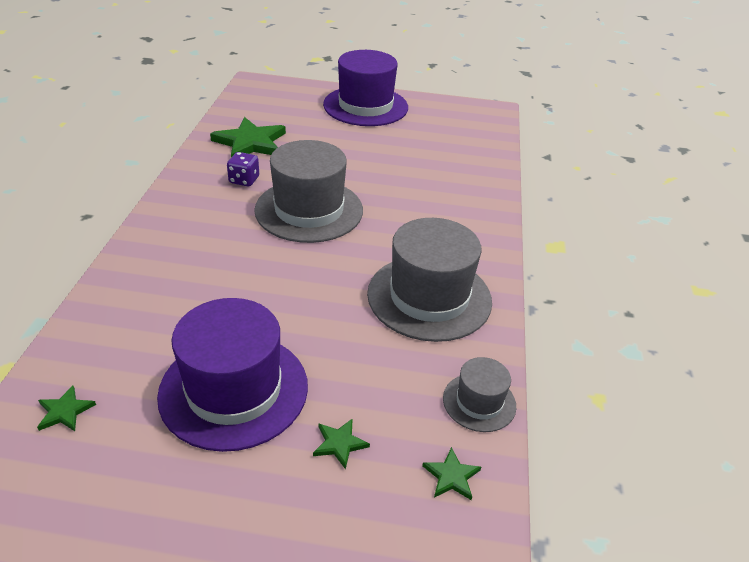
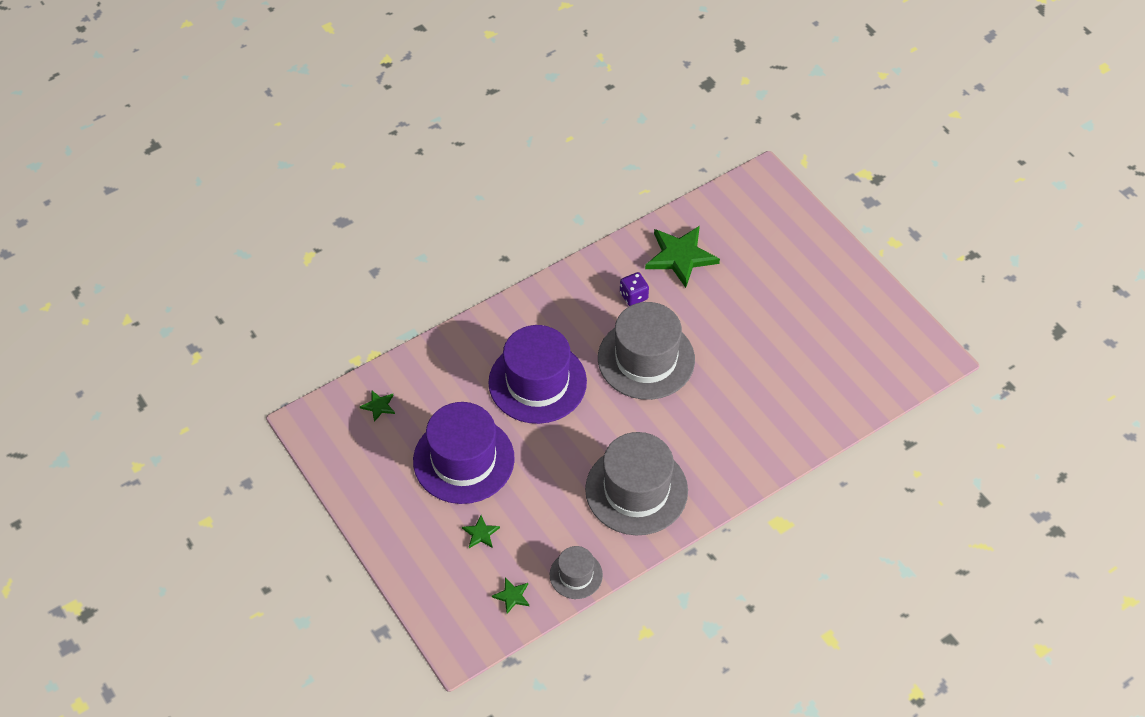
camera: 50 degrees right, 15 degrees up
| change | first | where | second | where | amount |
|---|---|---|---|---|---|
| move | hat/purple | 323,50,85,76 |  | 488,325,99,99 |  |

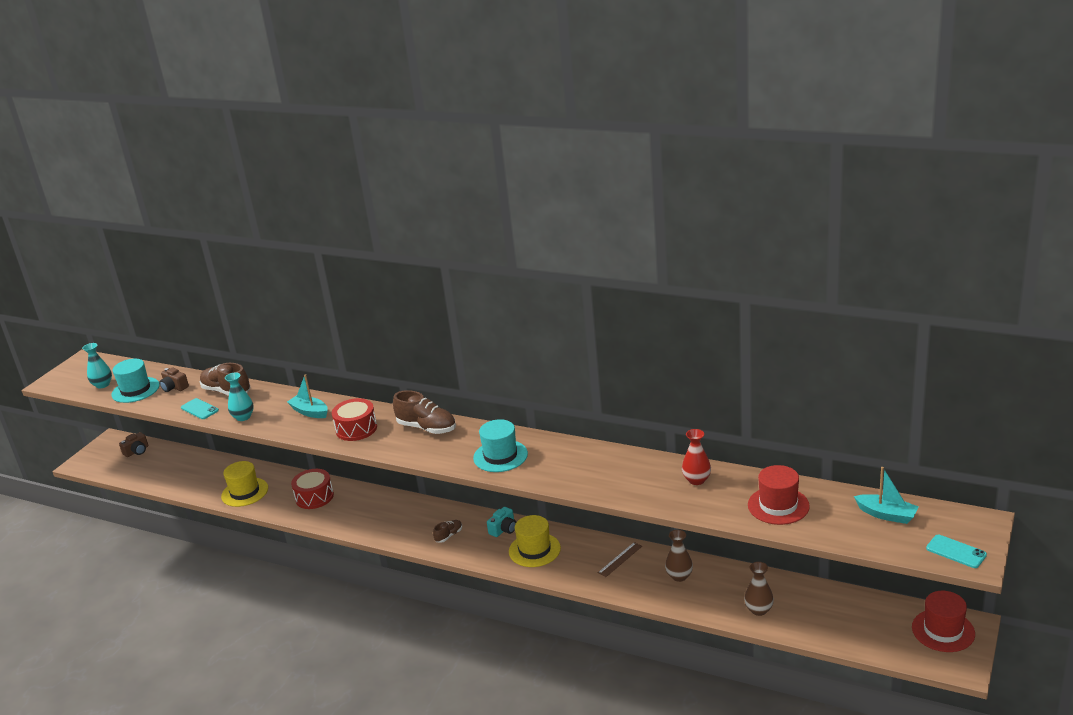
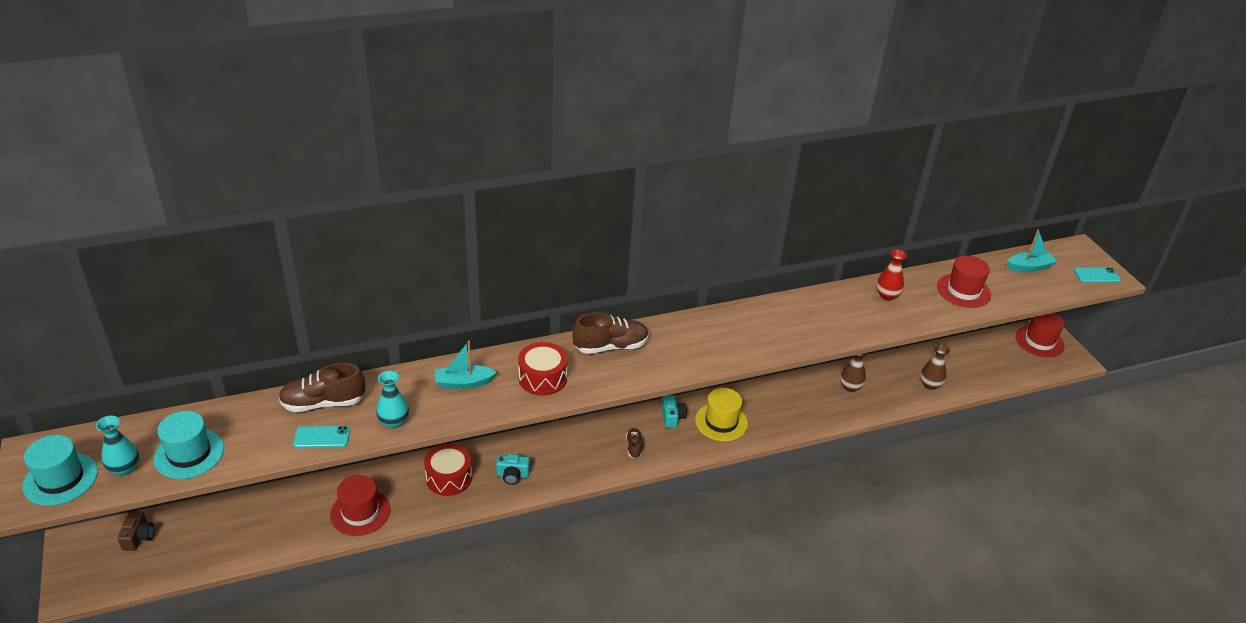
camera: 50 degrees left, 10 degrees up
| change | first | where | second | where | amount |
|---|---|---|---|---|---|
| delete | camera/brown | 159,368,30,24 |  |  |  |
| delete | ruler/brown | 598,542,44,35 |  |  |  |
| insert |  |  | camera/turquoise | 496,454,34,31 |  |
| move | hat/turquoise | 473,419,55,53 |  | 22,435,76,71 |  |
| recolor | hat/yellow | 221,461,47,46 | hat/red | 330,475,61,61 |  |

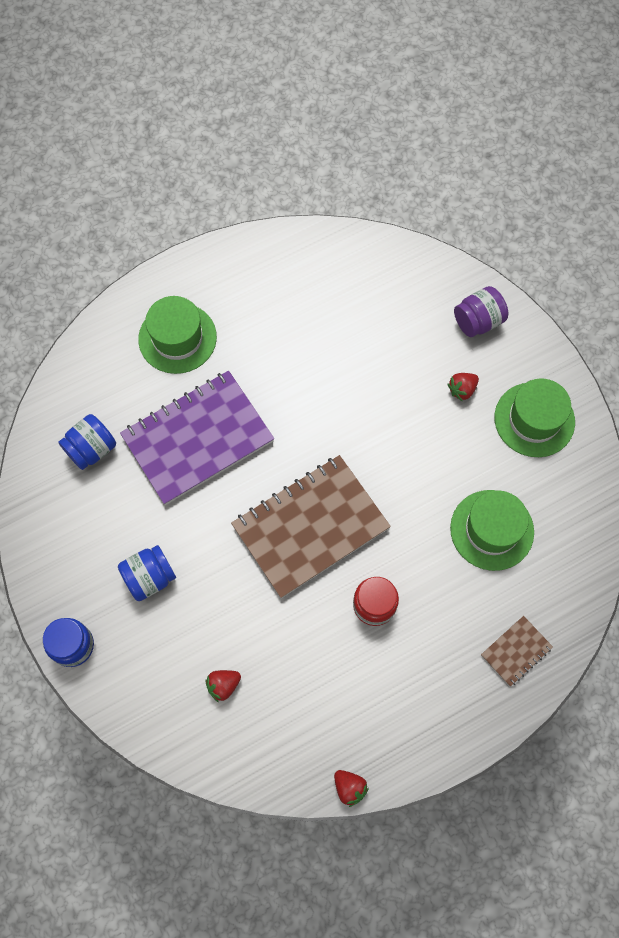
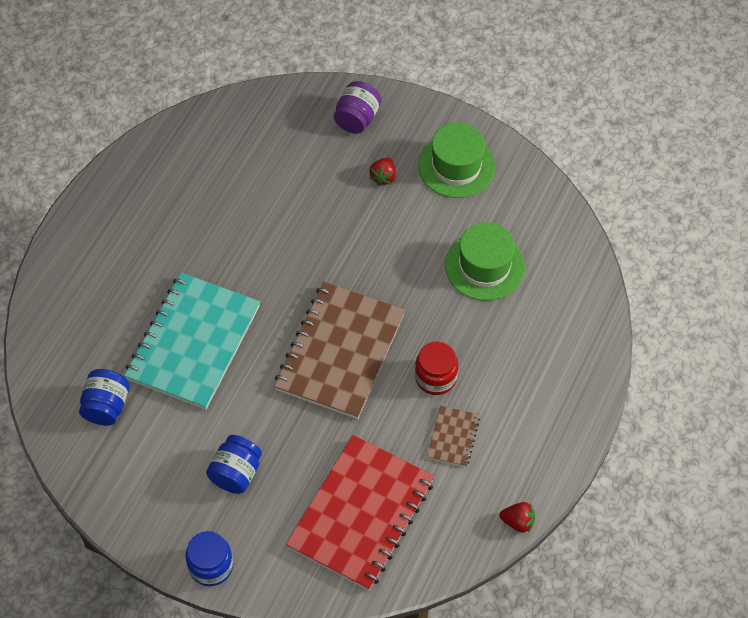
camera: 35 degrees left, 10 degrees down
| change | first | where | second | where | amount |
|---|---|---|---|---|---|
| delete | hat/green | 138,296,79,78 |  |  |  |
| move | notebook/brown | 481,616,72,71 |  | 427,406,53,61 |  |
| replace | strawberry/red | 206,670,35,32 | notebook/red | 286,435,148,156 |  |
| recolor | notebook/purple | 120,371,154,134 | notebook/turquoise | 124,273,136,137 |  |

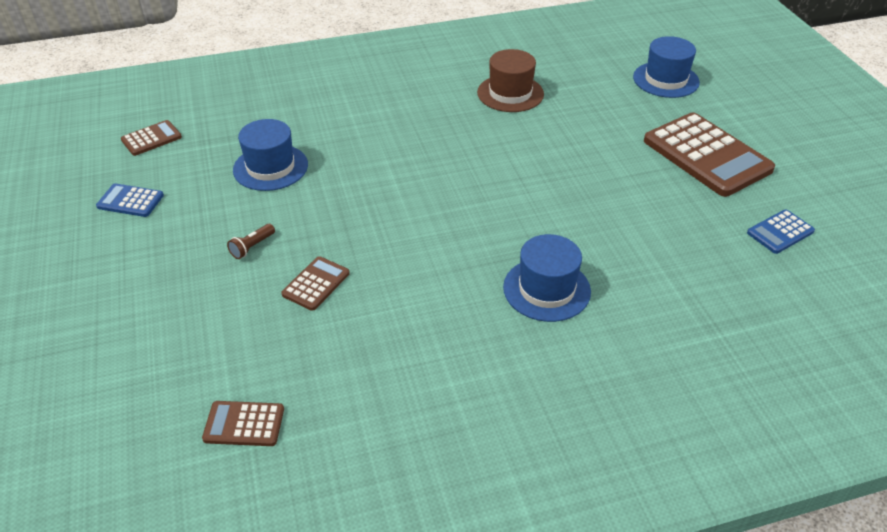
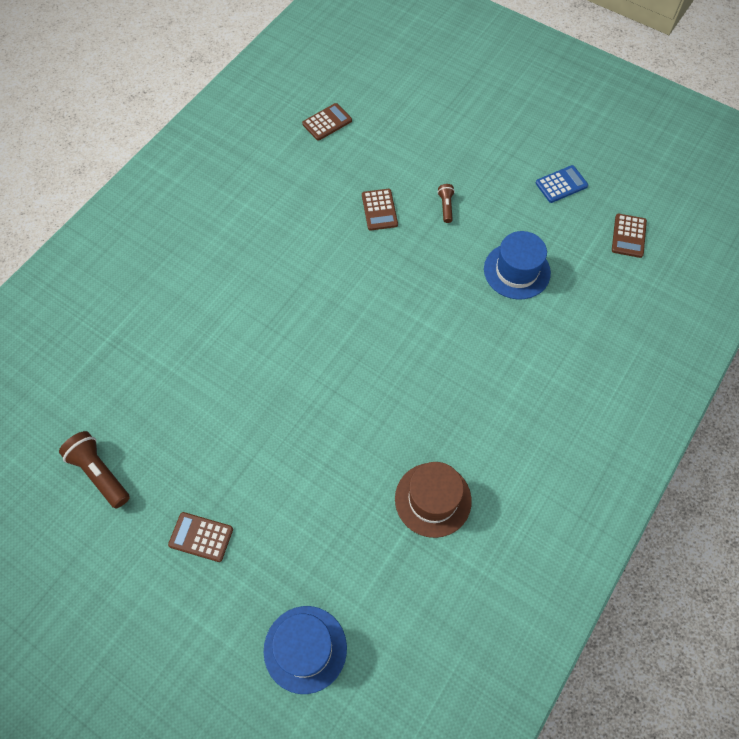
camera: 140 degrees right, 20 degrees up
| change | first | where | second | where | amount |
|---|---|---|---|---|---|
| delete | hat/blue | 503,234,88,88 |  |  |  |
| replace | calculator/blue | 747,209,68,45 | flashlight/brown | 59,431,71,78 |  |
| resize | calculator/brown | 644,112,131,85 |  | 168,512,65,50 | x0.47 |

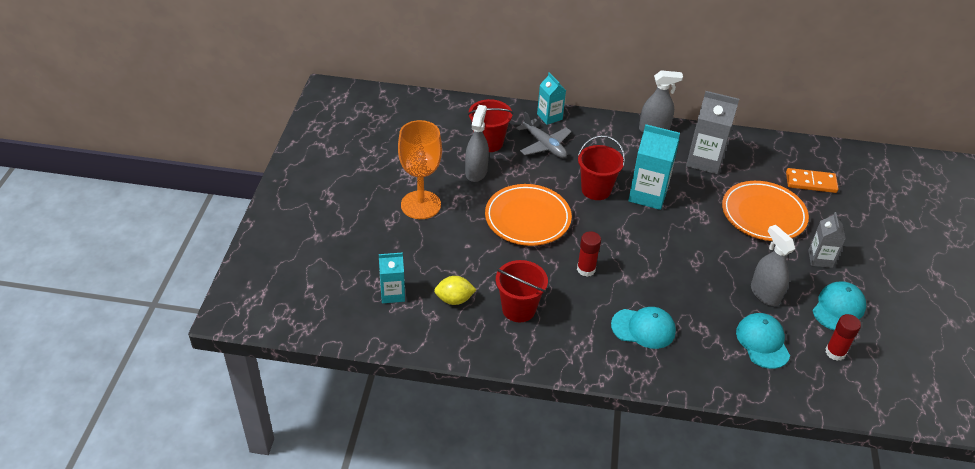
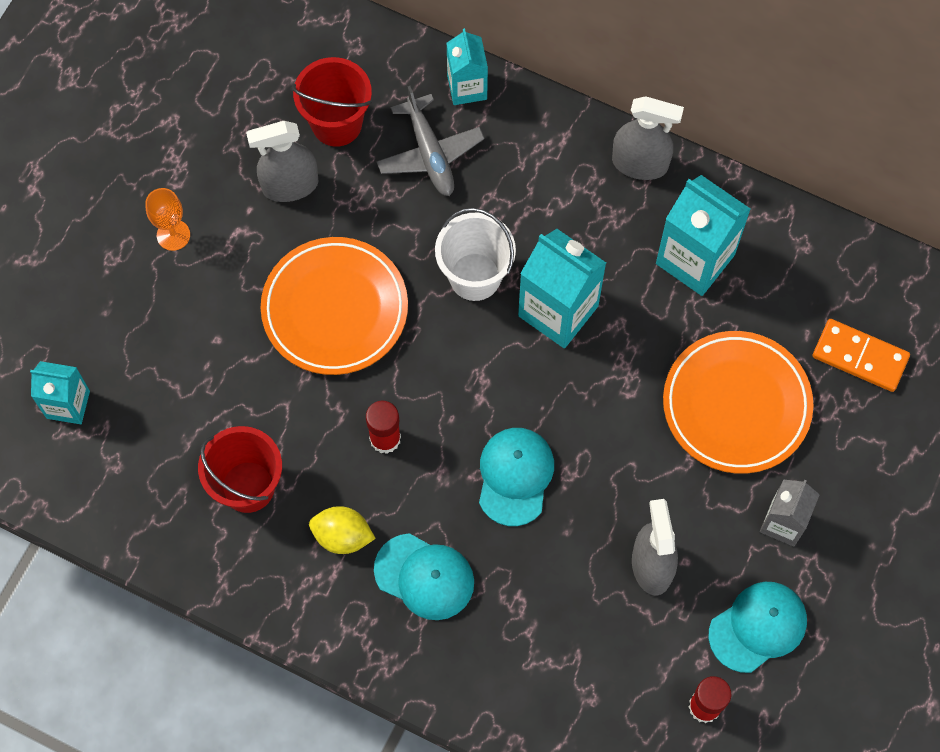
camera: 20 degrees right, 25 degrees up
| change | first | where | second | where | amount |
|---|---|---|---|---|---|
| move | lemon/yellow | 434,276,43,29 |  | 309,506,67,48 |  |
| move | cap/turquoise | 736,313,54,56 |  | 479,428,75,98 |  |
| recolor | bucket/red | 578,135,47,65 | bucket/white | 435,208,81,93 |  |
| recolor | carton/grey | 686,91,53,83 | carton/turquoise | 656,175,95,121 |  |
| rotate | spray bottle/grey | 465,105,24,77 |  | 246,121,72,81 | 135 degrees counterclockwise |
| resize | goblet/orange | 398,120,44,99 |  | 145,188,45,63 | x0.50 |

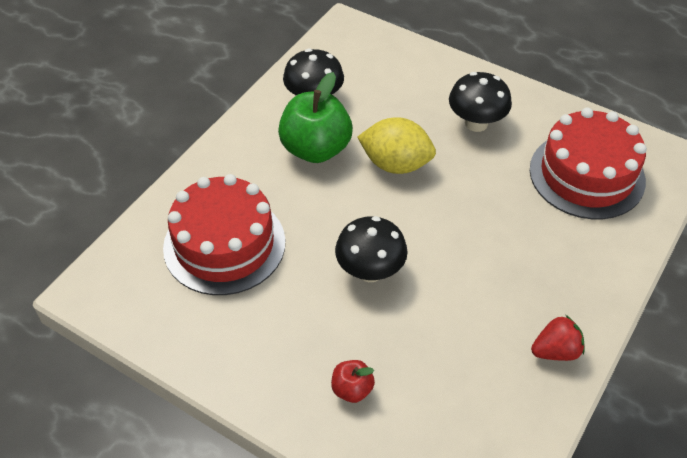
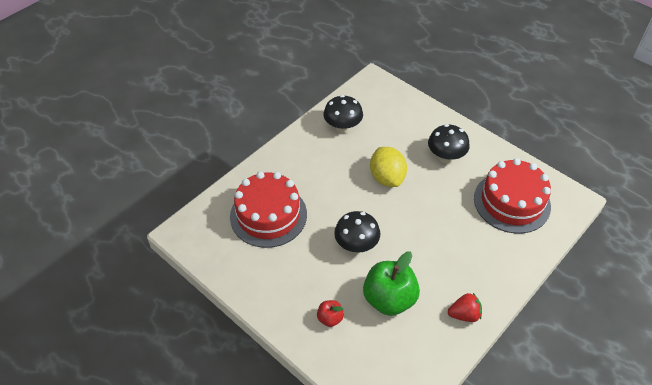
camera: 10 degrees right, 0 degrees up
| change | first | where | second | where | amount |
|---|---|---|---|---|---|
| move | apple/green | 278,72,75,91 |  | 363,251,57,65 |  |
| rotate | lemon/yellow | 357,117,79,57 |  | 370,147,37,40 | 45 degrees clockwise |

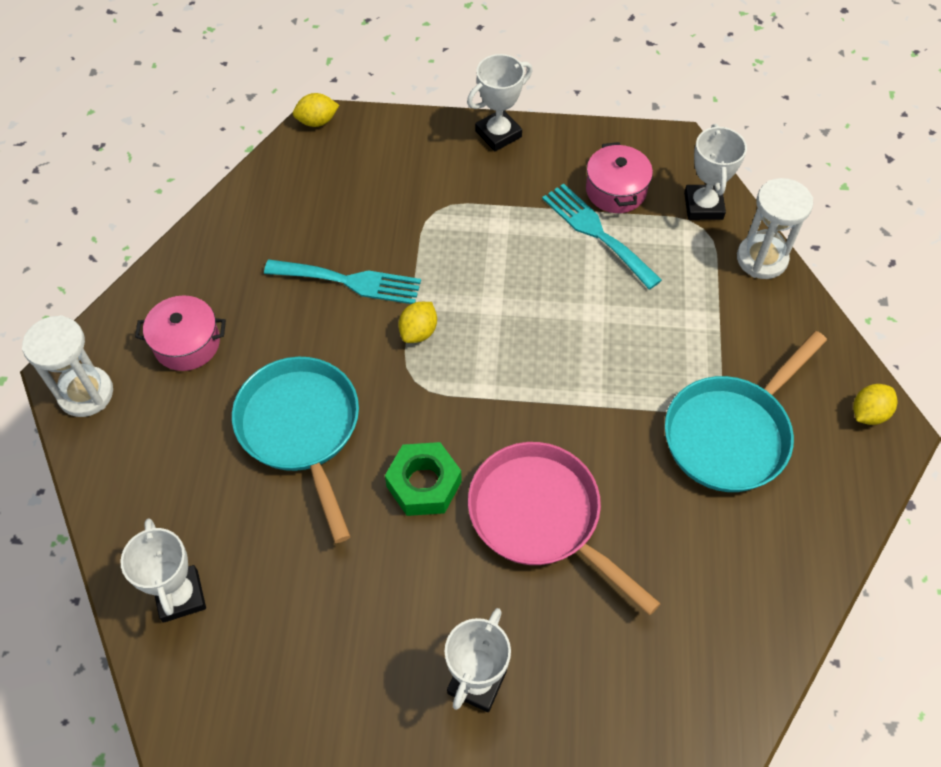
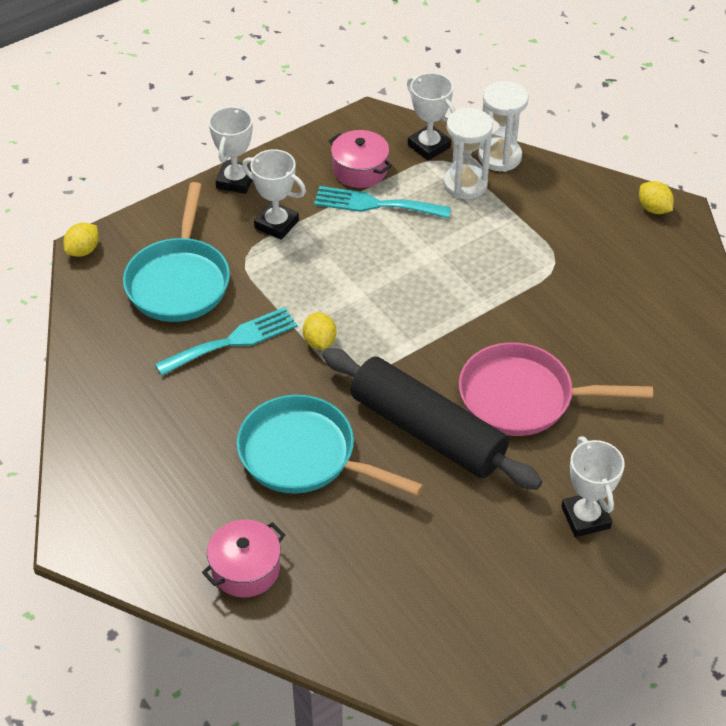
camera: 40 degrees left, 10 degrees down
| change | first | where | second | where | amount |
|---|---|---|---|---|---|
| move | hourglass/white | 22,315,91,102 |  | 443,108,50,91 |  |
| move | trophy/white | 120,518,86,105 |  | 242,149,64,91 |  |
| move | pot/pink | 135,295,91,76 |  | 202,520,83,77 |  |
| move | pan/turquoise | 665,331,162,161 |  | 123,182,107,140 |  |
| replace | nut/green | 385,442,76,74 | rolling pin/black | 322,348,220,142 |  |
| rotate | lemon/yellow | 853,384,44,41 |  | 639,181,35,33 | 45 degrees counterclockwise |

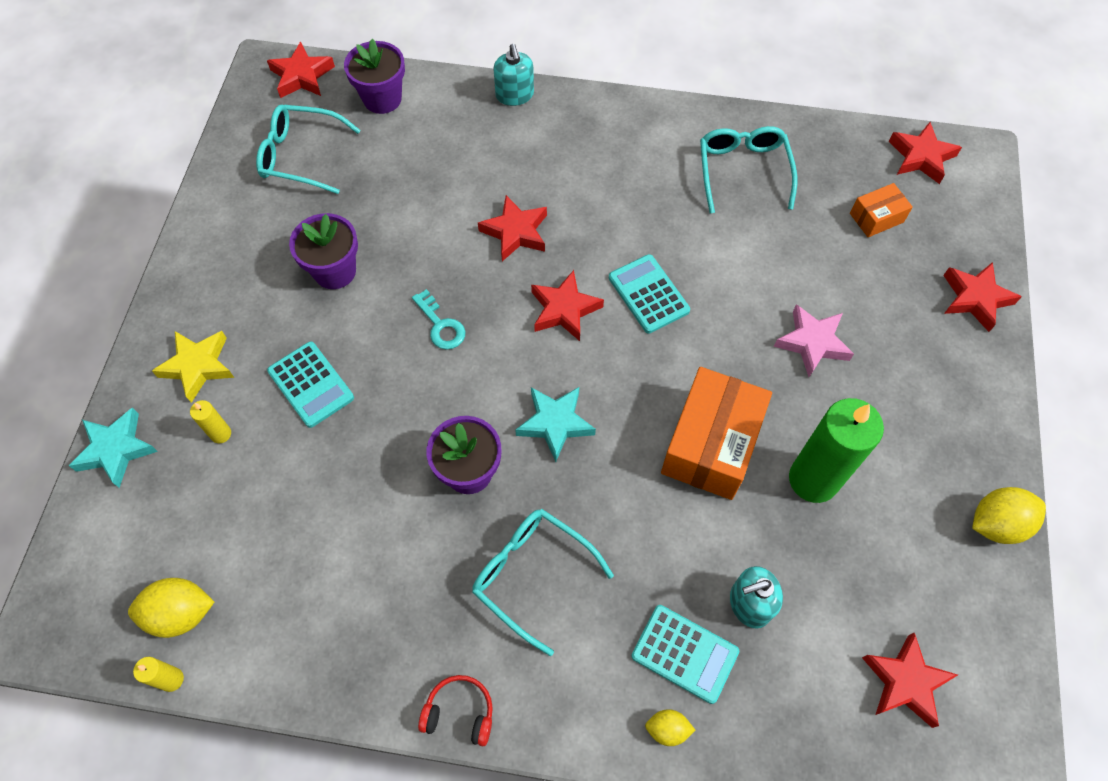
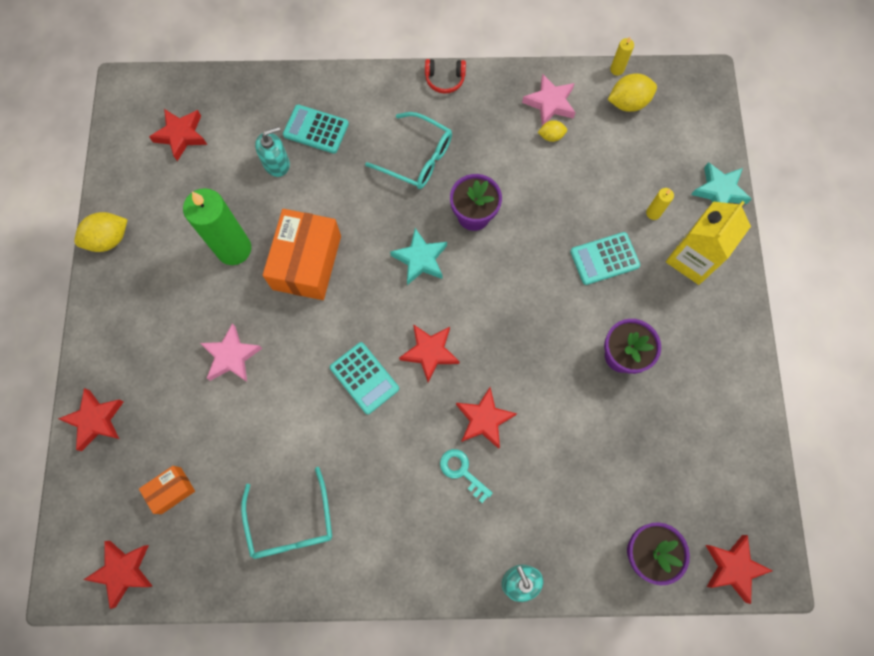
camera: 170 degrees right, 10 degrees up
| change | first | where | second | where | amount |
|---|---|---|---|---|---|
| delete | glasses/turquoise | 256,105,105,89 |  |  |  |
| insert |  |  | star/pink | 522,74,54,52 |  |
| move | key/turquoise | 412,289,53,61 |  | 440,449,53,54 |  |
| move | lemon/yellow | 645,709,50,37 |  | 538,120,29,22 |  |
| replace | star/yellow | 152,331,82,72 | carton/yellow | 666,201,85,84 |  |
| rotate | calculator/turquoise | 267,341,87,87 |  | 570,232,70,53 | 60 degrees counterclockwise |

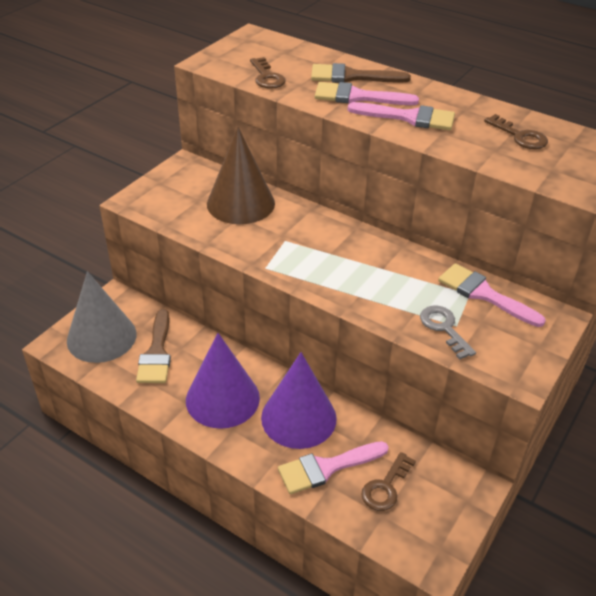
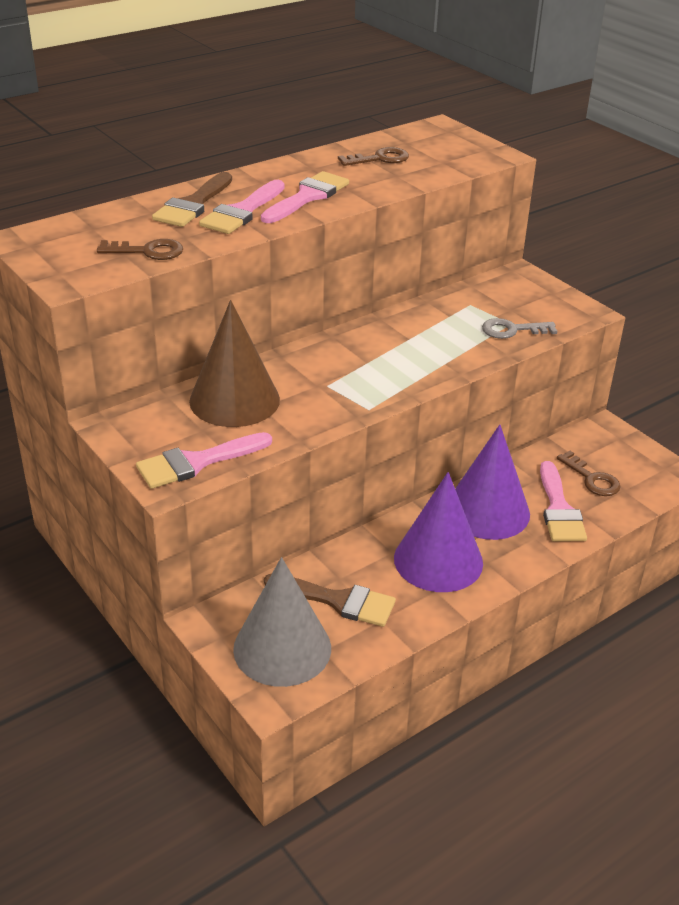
camera: 70 degrees left, 5 degrees down
| change | first | where | second | where | amount |
|---|---|---|---|---|---|
| move | brush/pink | 438,263,108,64 |  | 136,432,136,57 |  |

